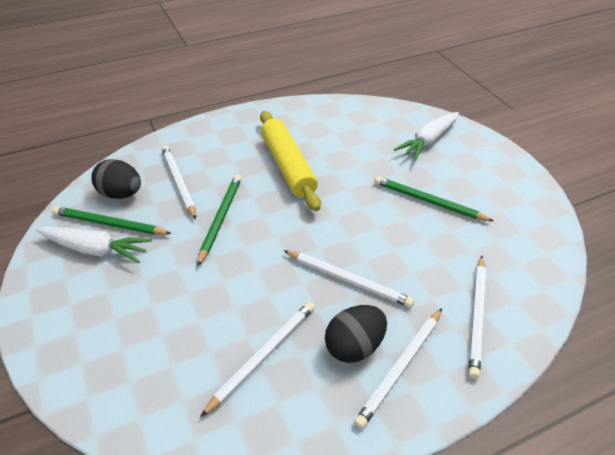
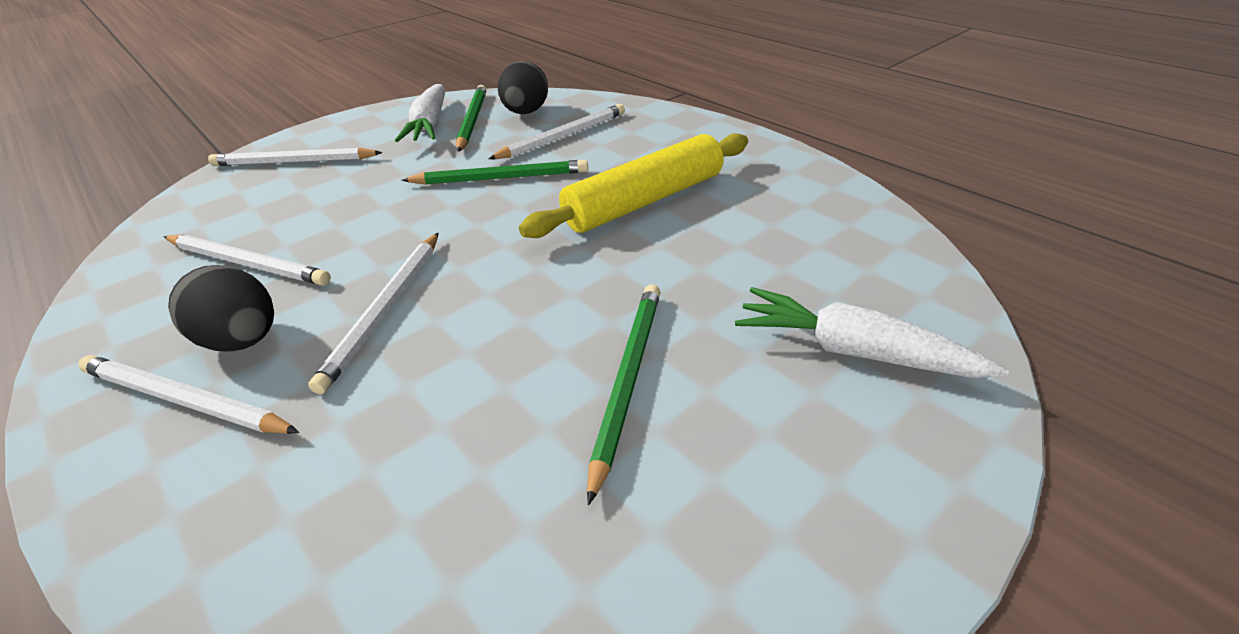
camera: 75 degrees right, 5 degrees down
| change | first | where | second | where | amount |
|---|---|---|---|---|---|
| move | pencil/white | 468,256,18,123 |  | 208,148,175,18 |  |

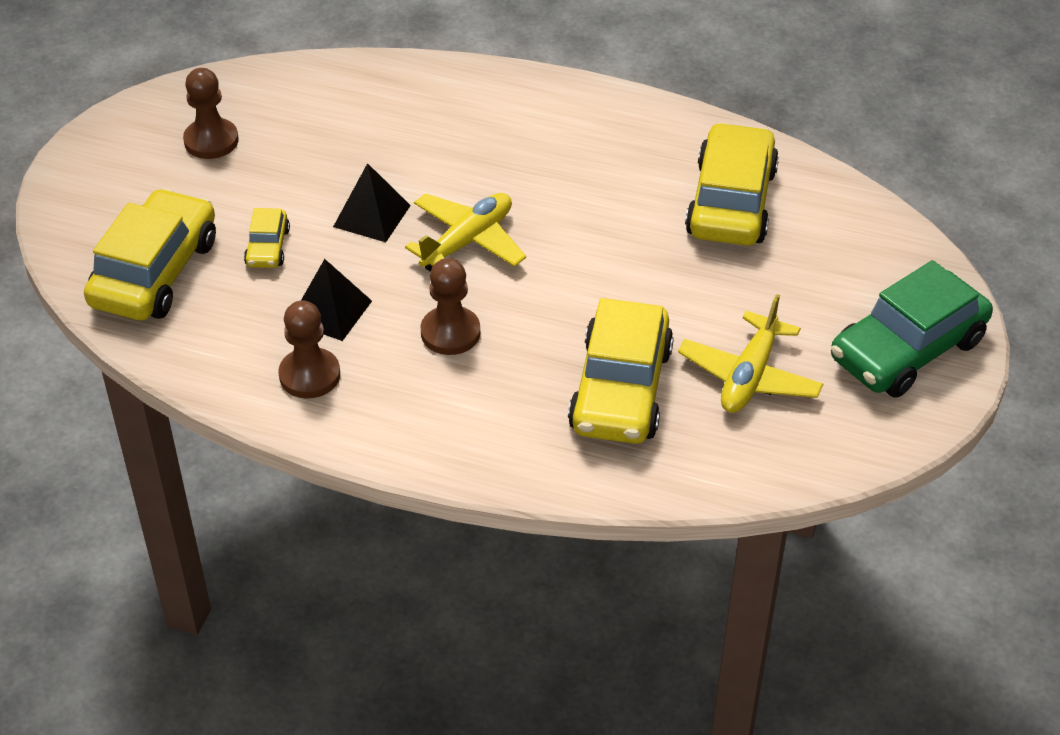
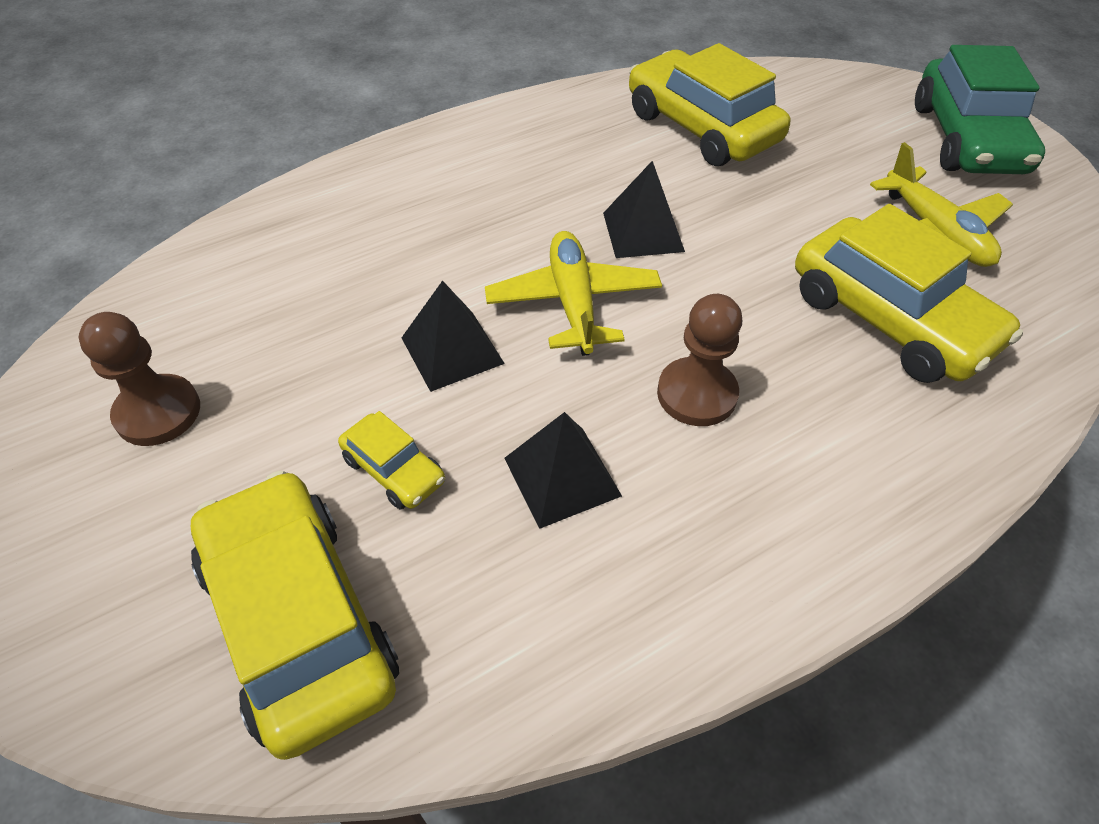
camera: 50 degrees left, 5 degrees up
| change | first | where | second | where | amount |
|---|---|---|---|---|---|
| delete | pawn/brown | 279,300,61,99 |  |  |  |
| insert |  |  | pyramid/black | 603,161,82,97 |  |

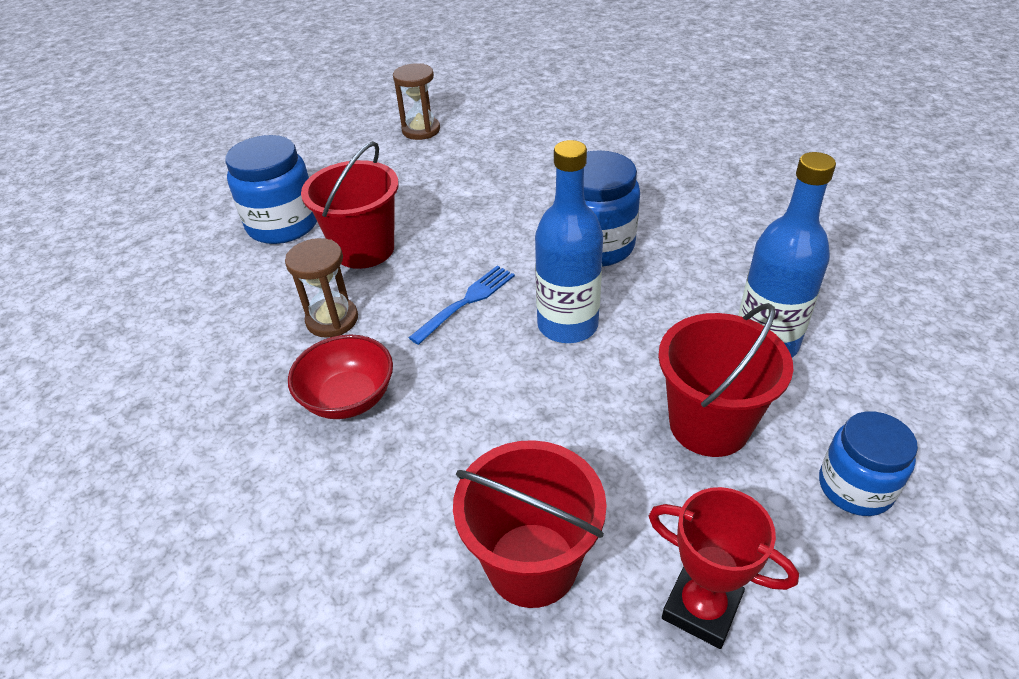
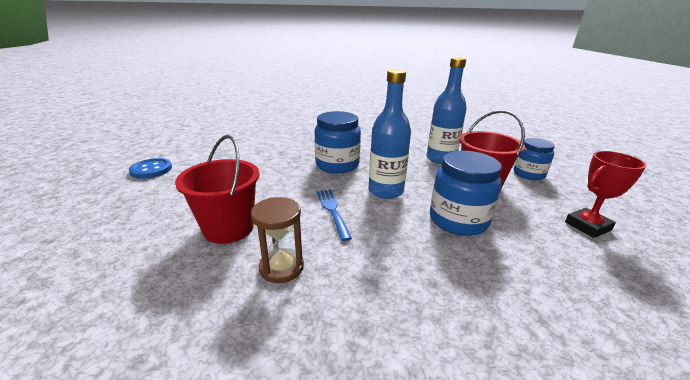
camera: 60 degrees left, 15 degrees down
| change | first | where | second | where | amount |
|---|---|---|---|---|---|
| delete | bowl/red | 288,335,105,84 |  |  |  |
| delete | bucket/red | 453,440,154,168 |  |  |  |
| move | jar/blue | 225,135,92,109 |  | 430,151,72,85 |  |
| replace | hourglass/brown | 393,63,47,77 | button/blue | 129,158,43,21 |  |

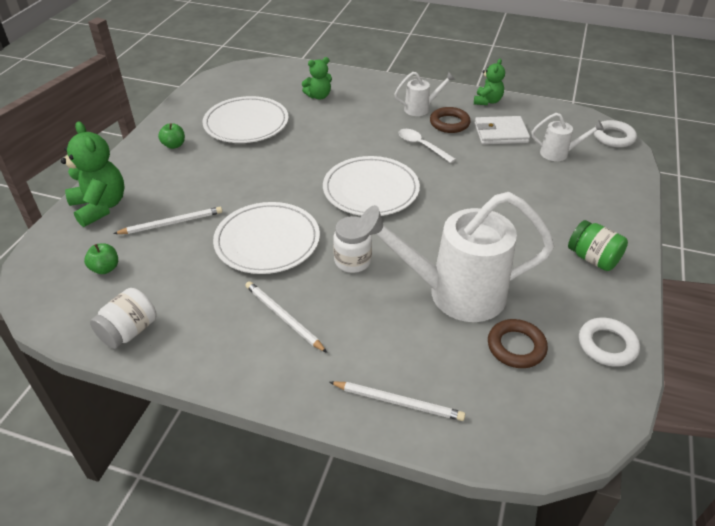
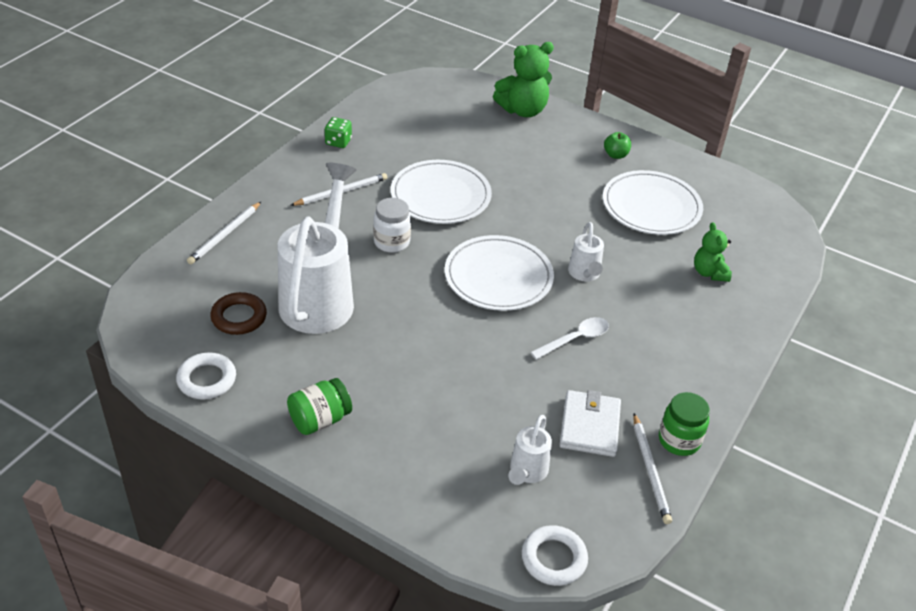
camera: 100 degrees right, 0 degrees up
| change | first | where | second | where | amount |
|---|---|---|---|---|---|
| delete | apple/green | 84,243,34,31 |  |  |  |
| delete | jar/white | 90,288,67,61 |  |  |  |
| delete | ring/brown | 430,107,41,26 |  |  |  |
| insert |  |  | dice/green | 325,117,27,31 |  |
| move | pencil/white | 113,207,109,27 |  | 633,413,39,111 |  |
| move | watering can/white | 394,72,61,44 |  | 568,222,36,59 |  |
| replace | teddy bear/green | 474,59,31,46 | jar/green | 659,392,51,64 |  |

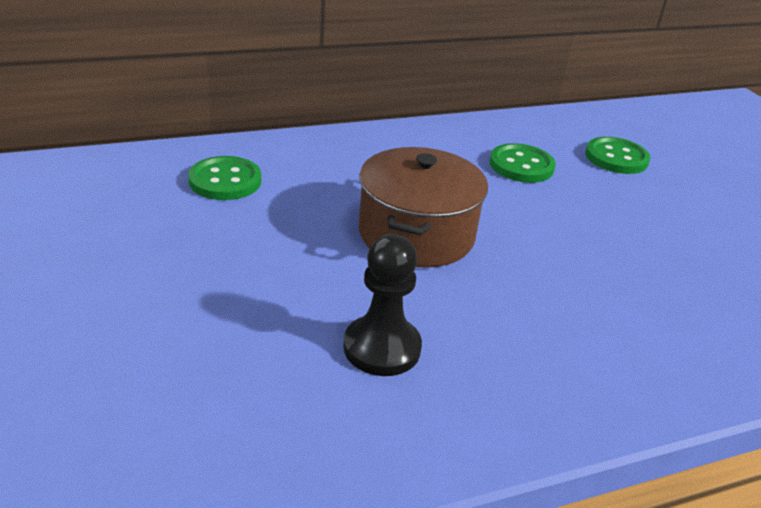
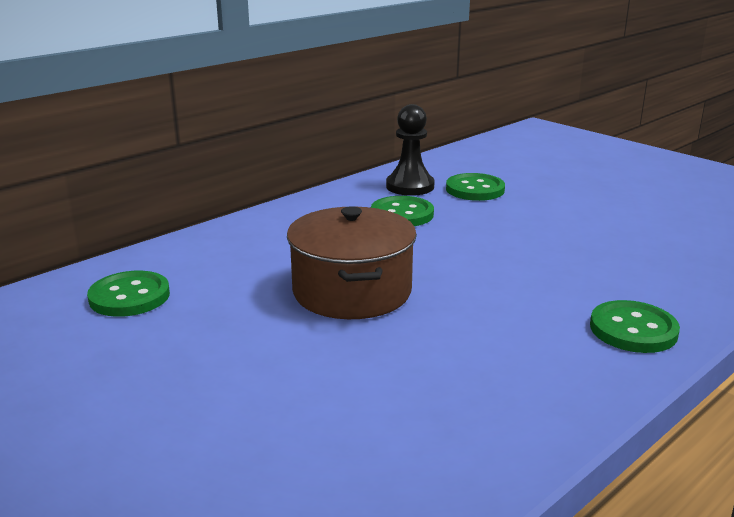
camera: 20 degrees left, 10 degrees down
| change | first | where | second | where | amount |
|---|---|---|---|---|---|
| insert |  |  | button/green | 590,300,90,53 |  |
| move | pawn/black | 343,234,79,142 |  | 386,104,49,92 |  |

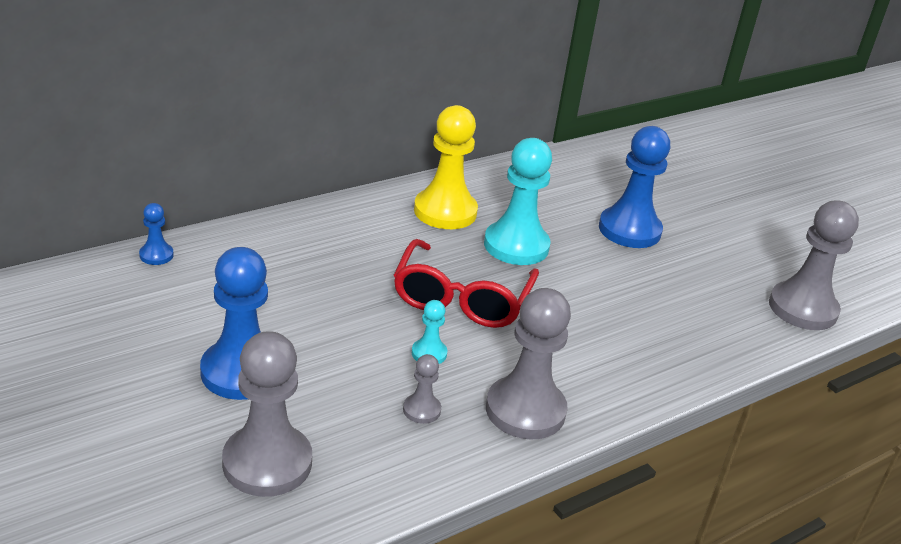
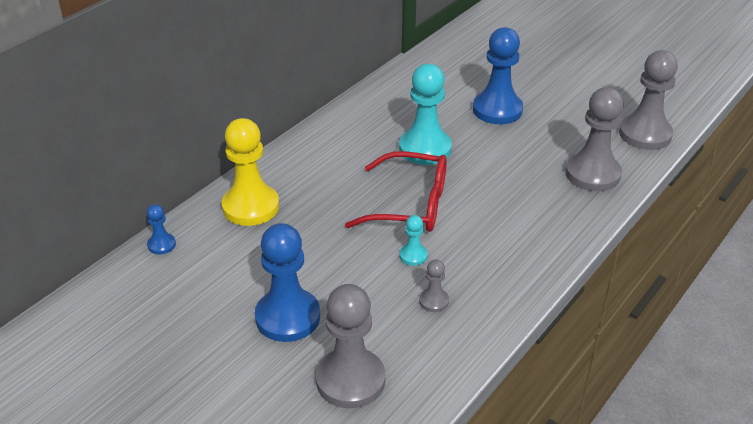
camera: 15 degrees left, 5 degrees up
| change | first | where | second | where | amount |
|---|---|---|---|---|---|
| move | pawn/yellow | 414,105,64,124 |  | 221,118,58,108 |  |
| move | pawn/grey | 486,288,85,151 |  | 565,87,59,104 |  |
| rotate | glasses/red | 394,239,145,89 |  | 345,151,102,81 | 75 degrees counterclockwise |

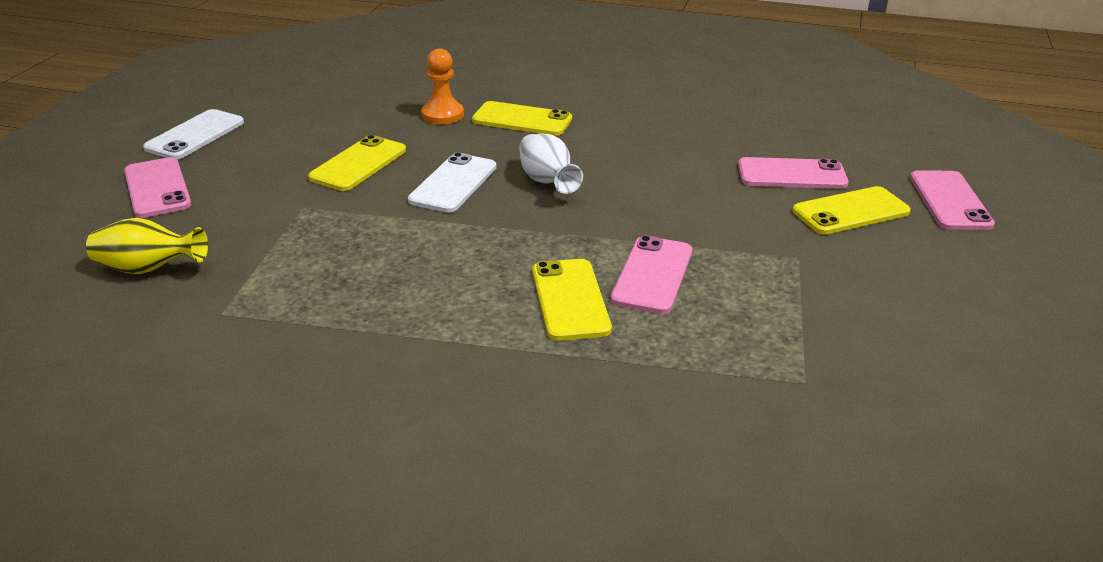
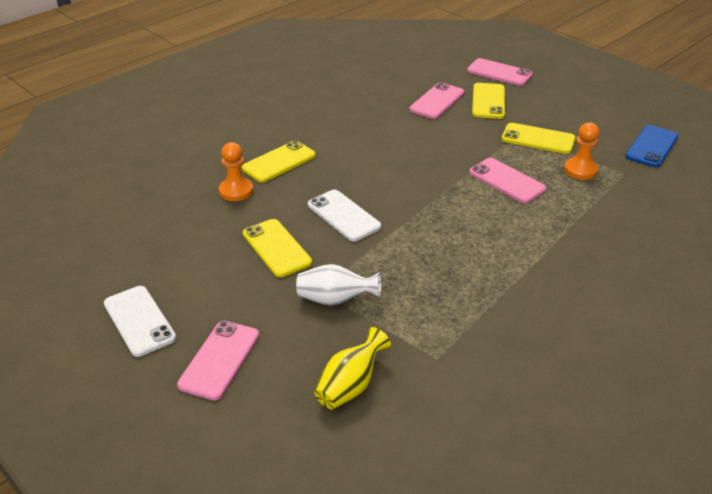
camera: 60 degrees left, 5 degrees up
| change | first | where | second | where | amount |
|---|---|---|---|---|---|
| insert |  |  | pawn/orange | 564,122,35,58 |  |
| insert |  |  | phone/blue | 625,125,53,42 |  |
| move | vase/white | 519,133,64,61 |  | 296,264,85,42 |  |
| move | phone/yellow | 532,259,80,82 |  | 502,123,73,31 |  |
| rotate | phone/pink | 124,157,67,61 |  | 177,321,82,80 | 75 degrees counterclockwise |

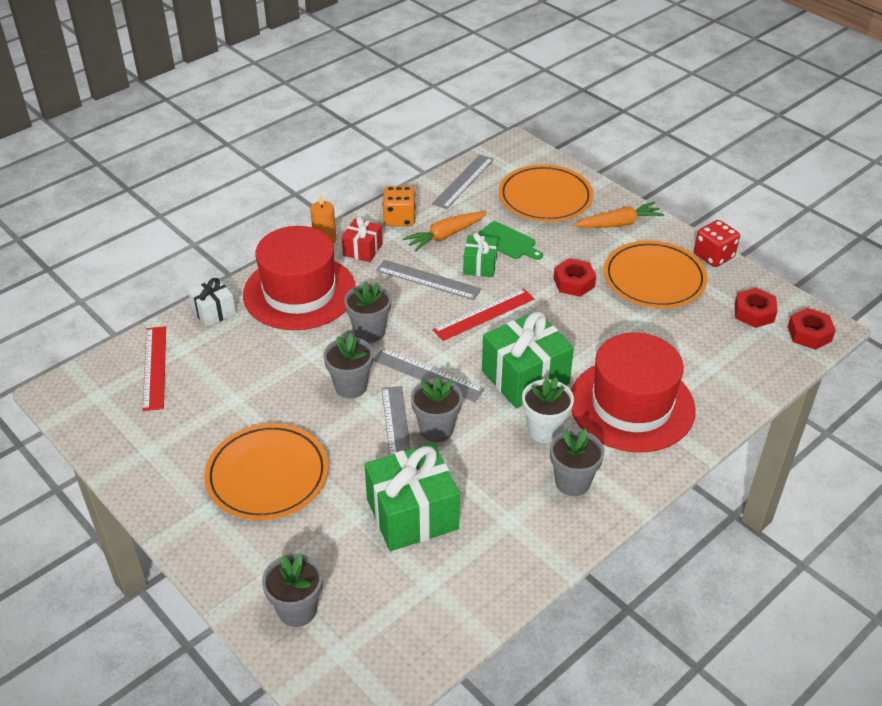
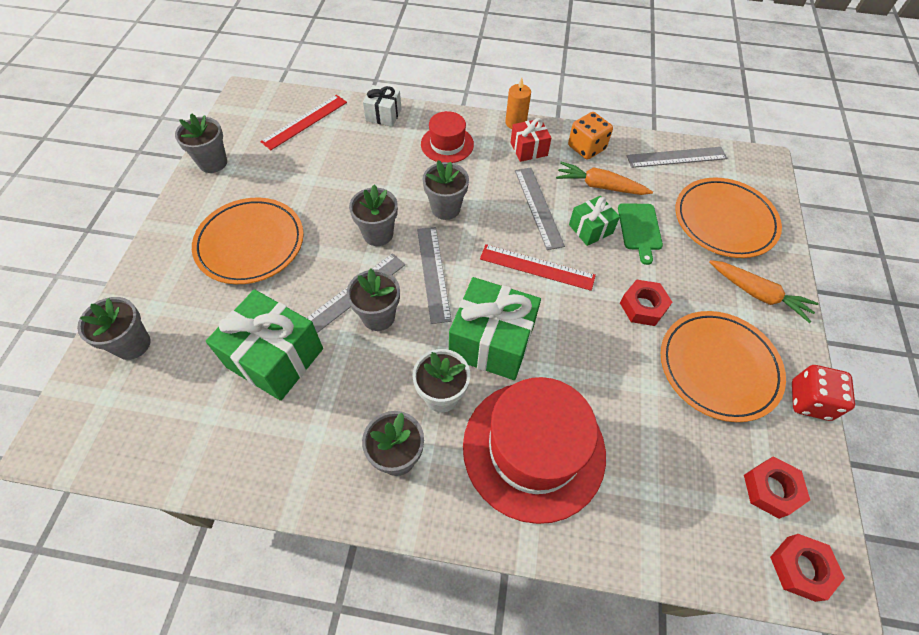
camera: 50 degrees right, 15 degrees up
| change | first | where | second | where | amount |
|---|---|---|---|---|---|
| insert |  |  | flower pot/grey | 175,113,52,60 |  |
| resize | hat/red | 243,226,113,104 |  | 421,111,53,52 | x0.52 |

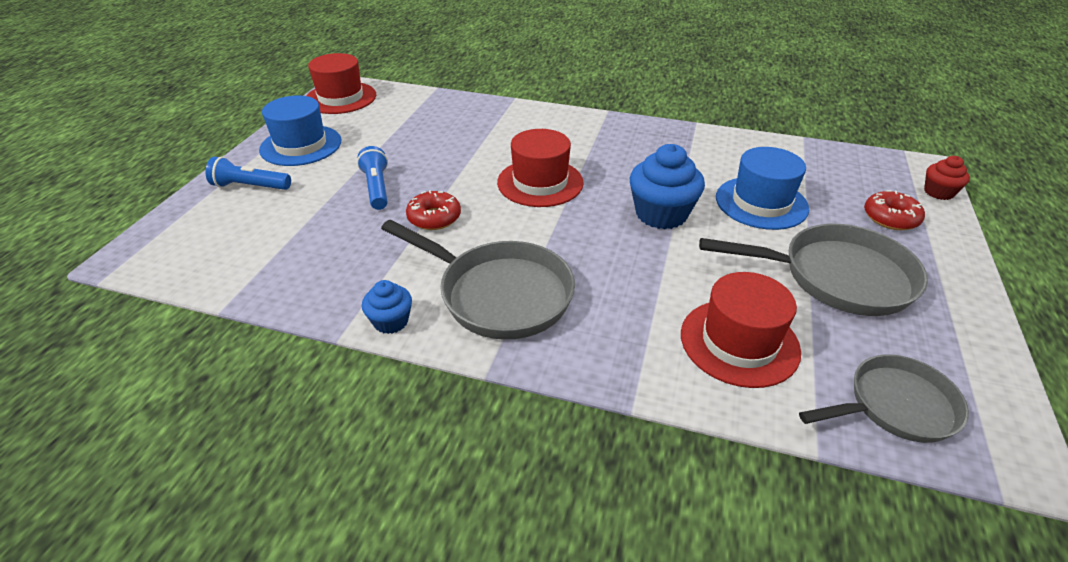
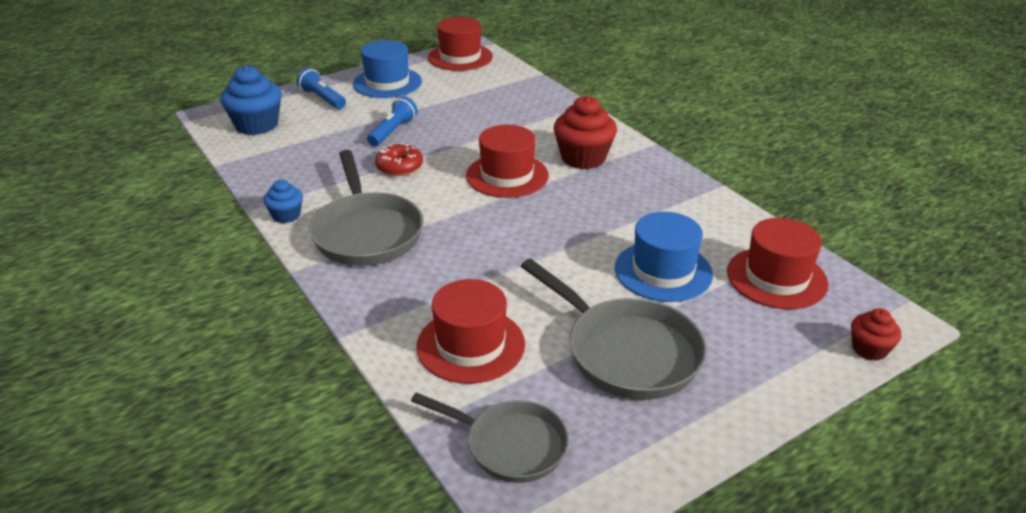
camera: 40 degrees right, 5 degrees down
| change | first | where | second | where | amount |
|---|---|---|---|---|---|
| delete | donut/red | 864,190,61,40 |  |  |  |
| insert |  |  | cupcake/red | 554,96,63,73 |  |
| insert |  |  | hat/red | 727,218,102,91 |  |
| move | cupcake/blue | 630,144,75,85 |  | 220,65,62,70 |  |

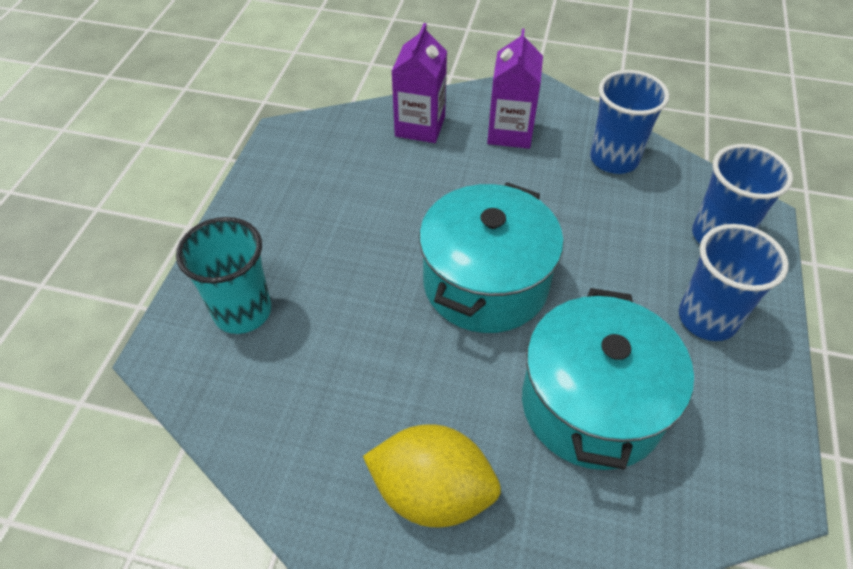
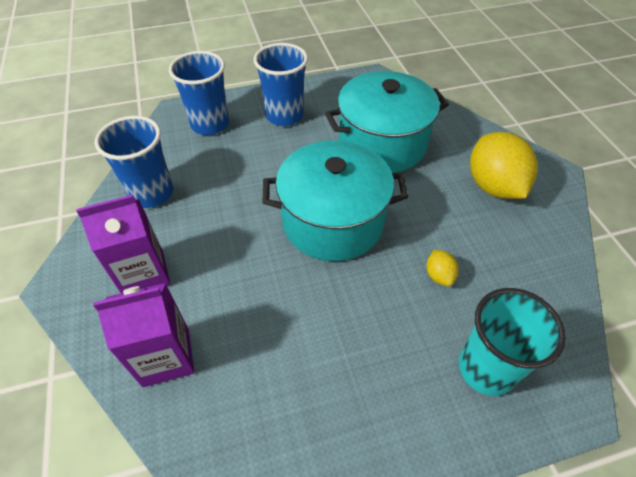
camera: 120 degrees left, 0 degrees up
| change | first | where | second | where | amount |
|---|---|---|---|---|---|
| insert |  |  | lemon/yellow | 426,249,33,37 |  |

